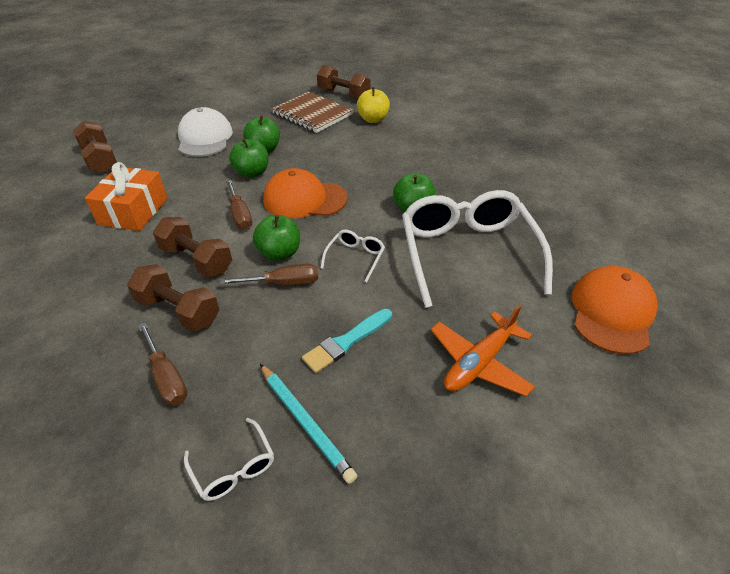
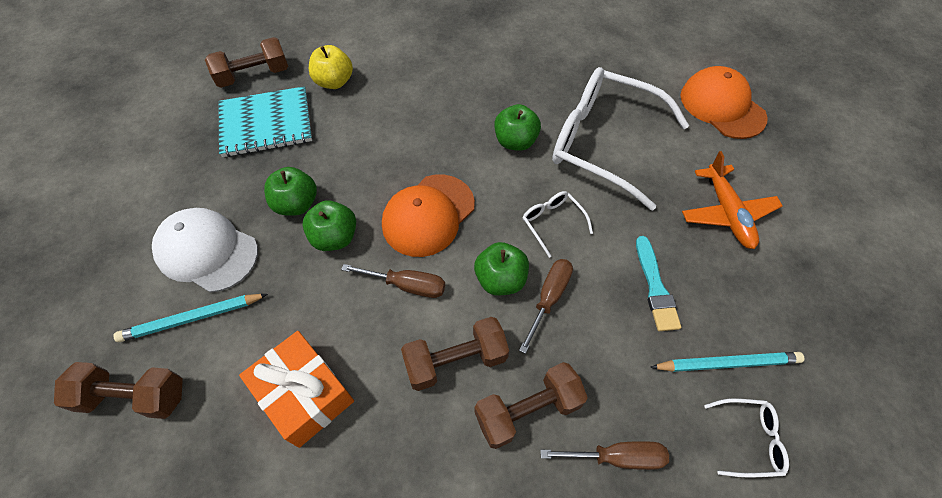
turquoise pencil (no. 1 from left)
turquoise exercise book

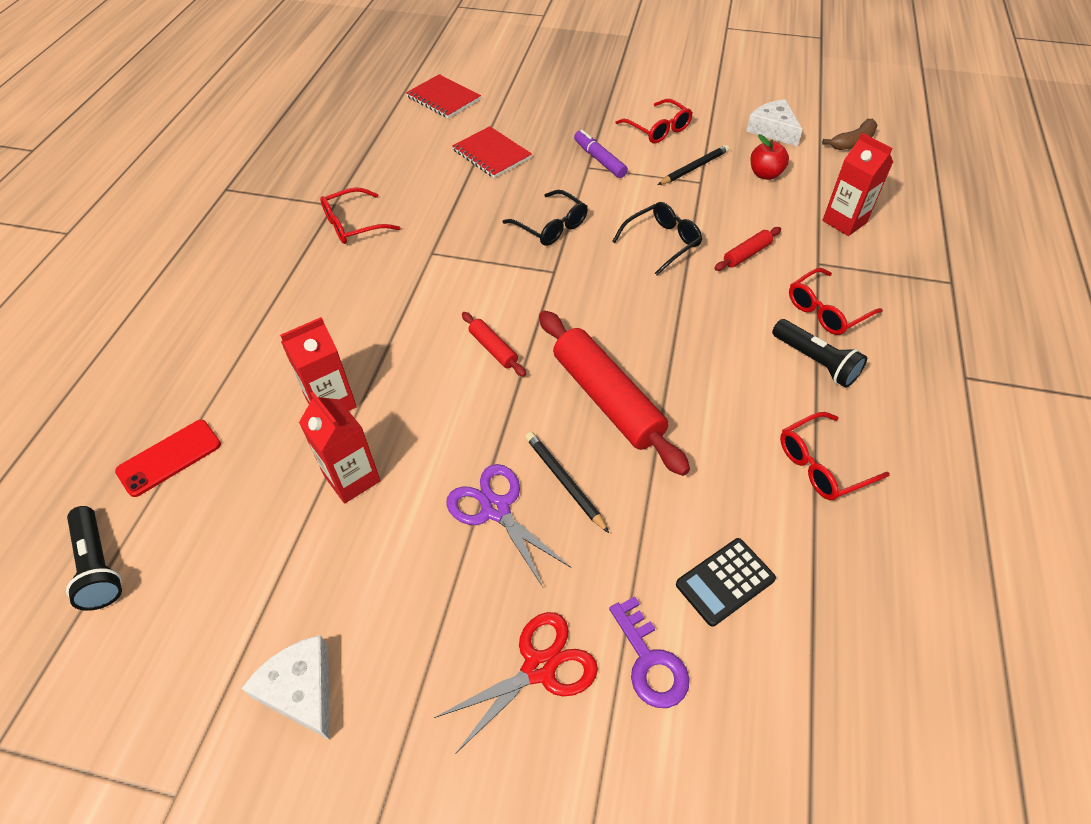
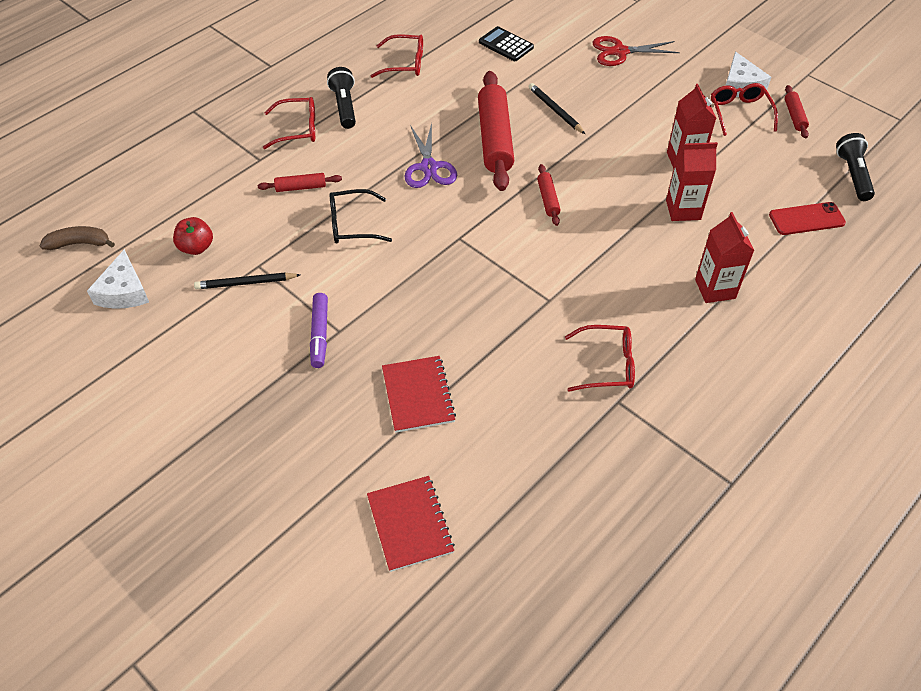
royal purple shears
jet-black pocket calculator
jet-black pencil (no. 2 from left)
crimson juice carton (no. 3 from left)
crimson eyeglasses (no. 4 from left)
crimson rolling pin (no. 4 from left)
jet-black eyeglasses (no. 1 from left in the first image)
royal purple latchkey

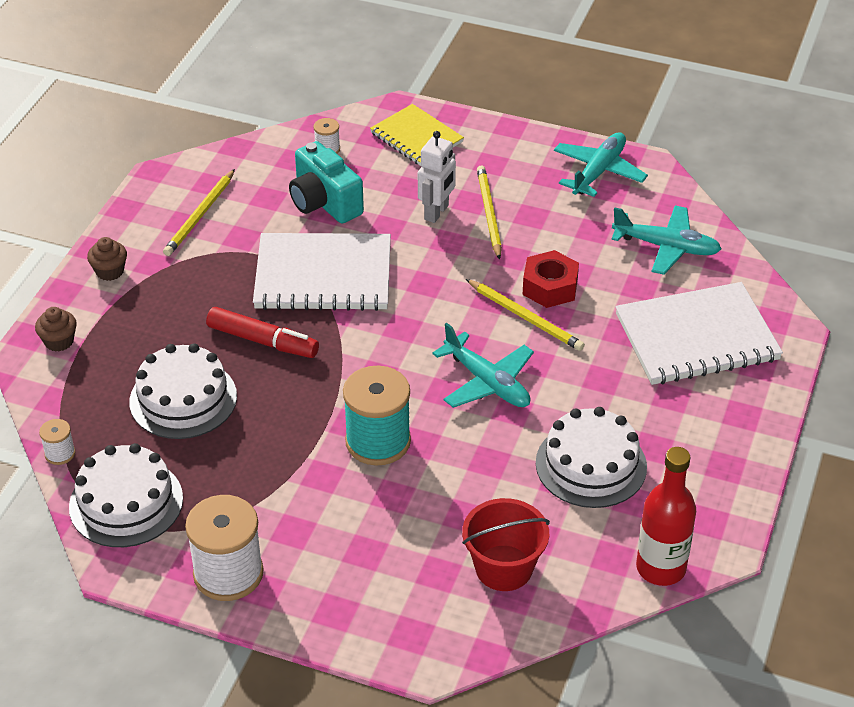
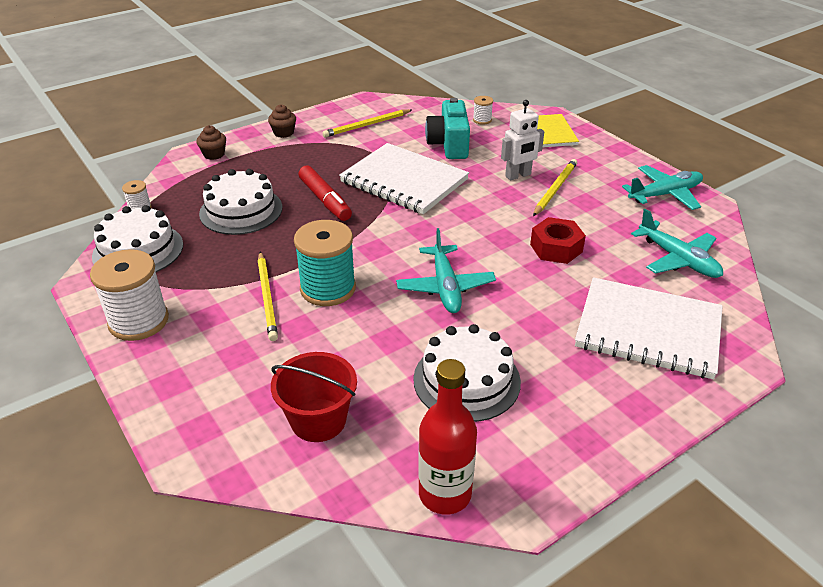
golden pencil (no. 1 from left)

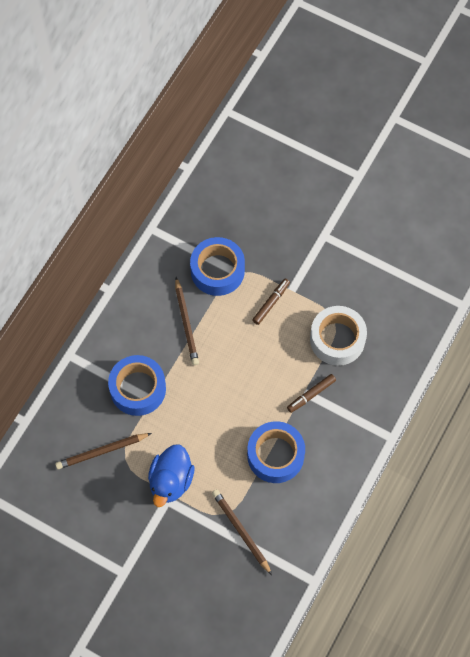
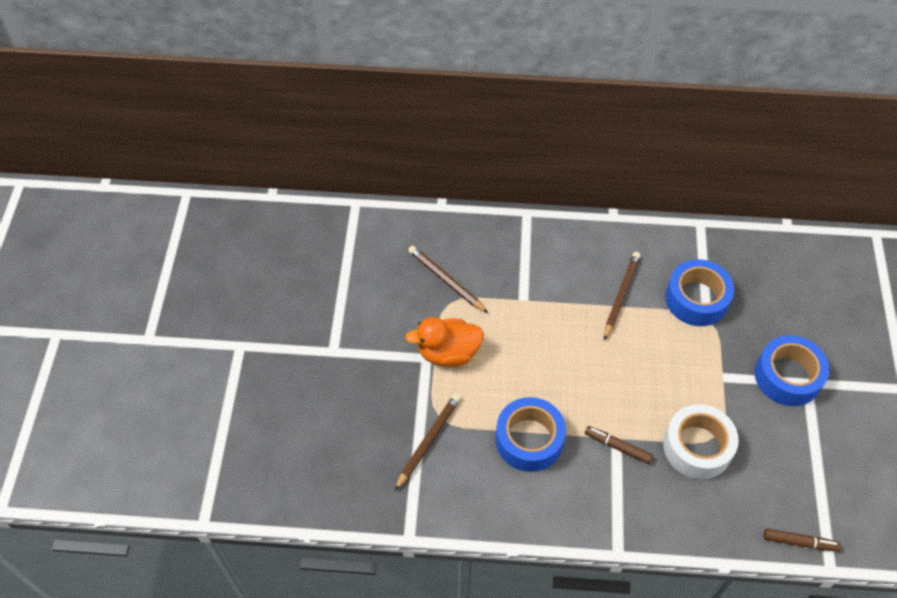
orange-coloured toy duck
russet pencil (no. 3 from left)
blue roll of tape (no. 3 from left)
russet marker (no. 2 from left)

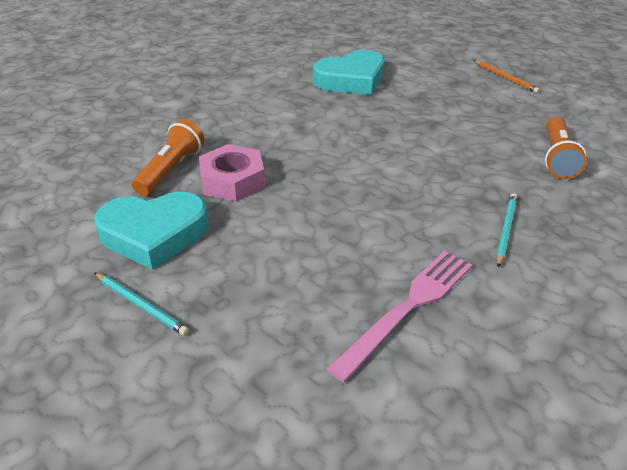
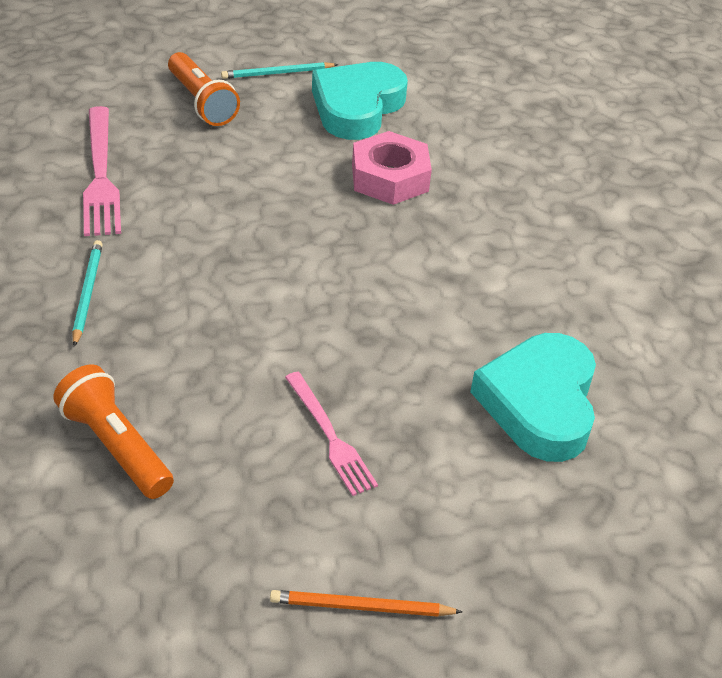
turquoise pencil (no. 1 from left)
orange-coloured flashlight (no. 2 from left)
rose-pink table fork (no. 2 from left)

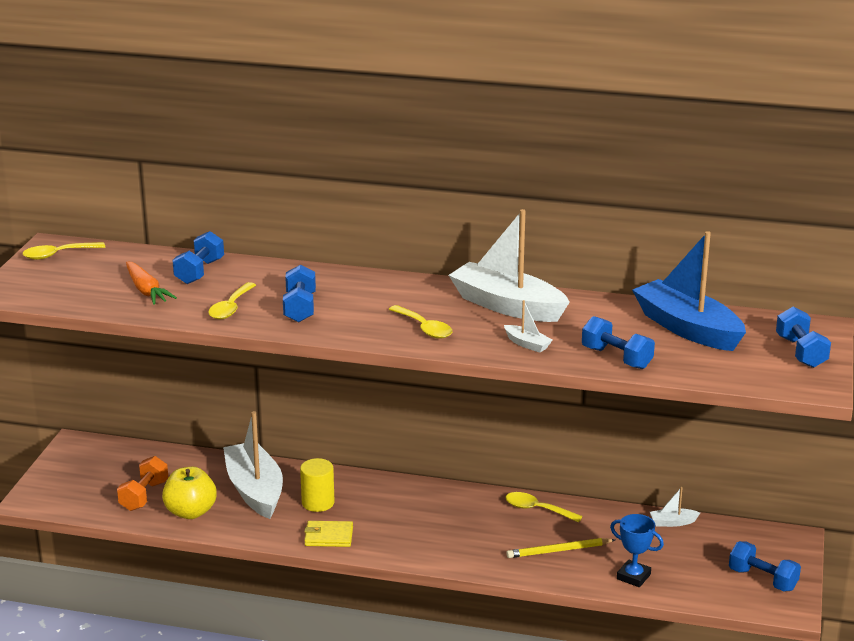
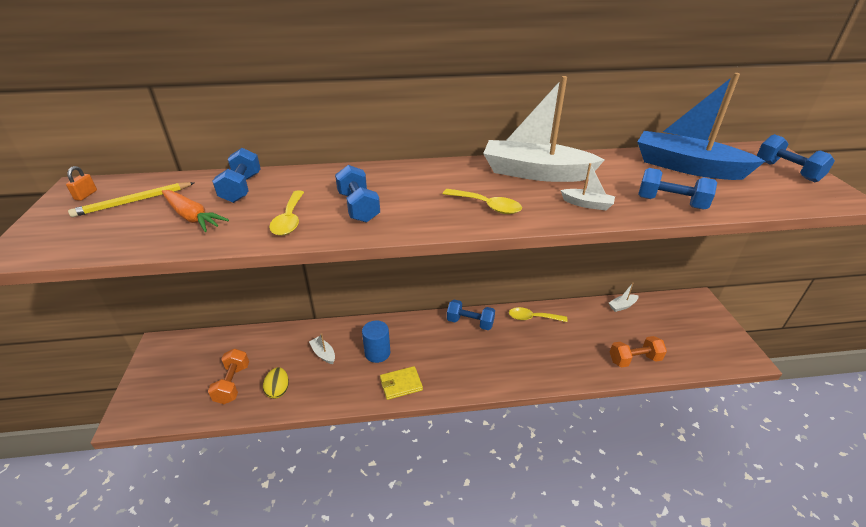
orange-coloured lock
golden pencil
golden toy egg
snow-white boat (no. 1 from left)
blue solid cylinder
blue free weight (no. 3 from left)
orange-coloured free weight (no. 2 from left)

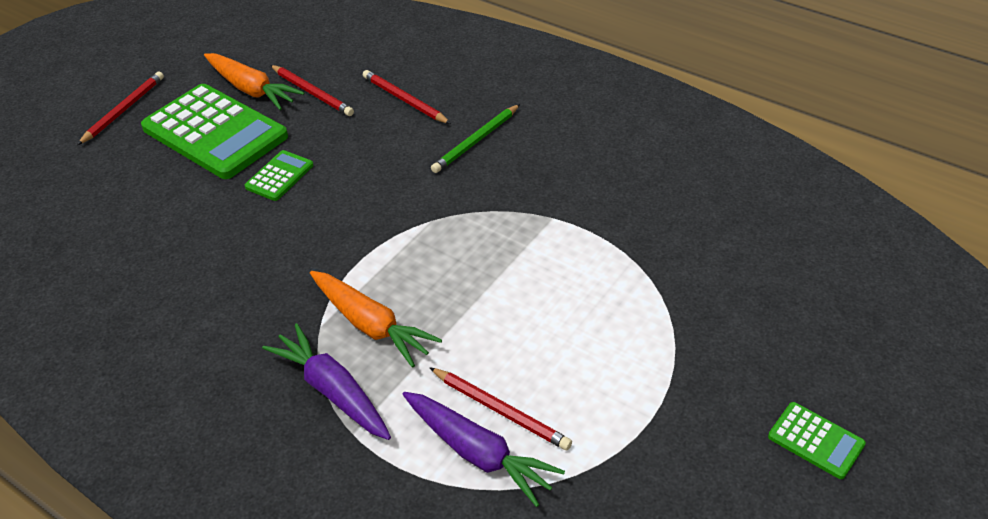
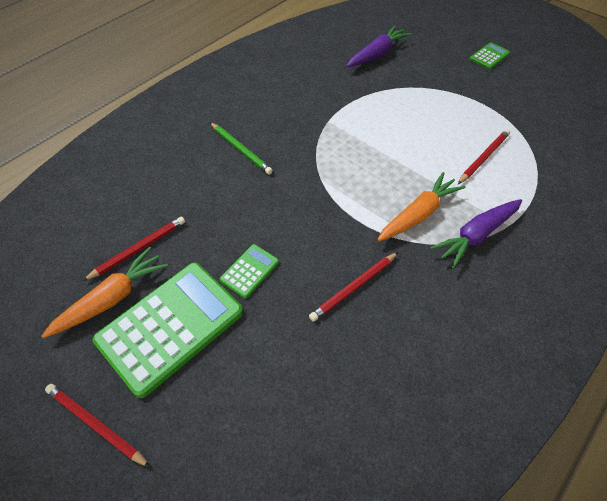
leaf-green pocket calculator (no. 2 from left)
crimson pencil (no. 3 from left)
royal purple carrot (no. 1 from left)

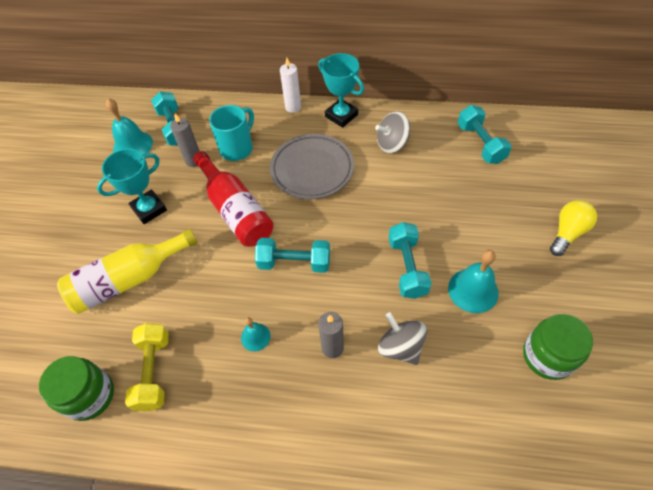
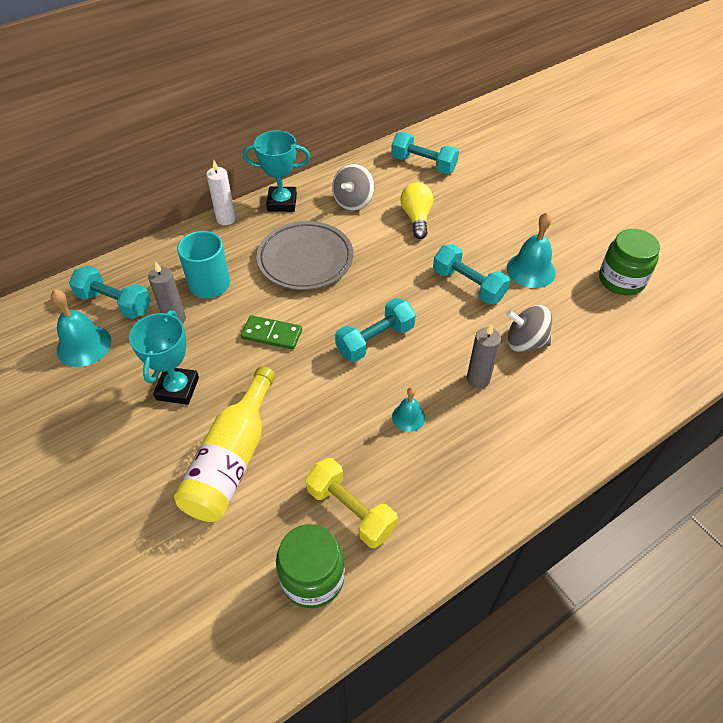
leaf-green domino
golden lightbulb

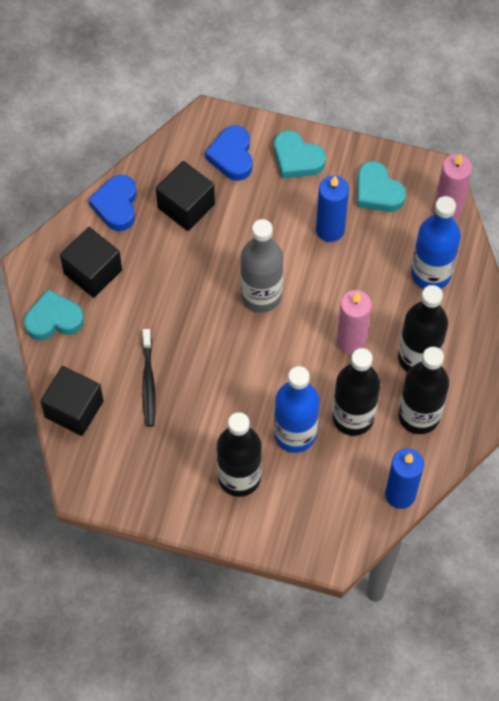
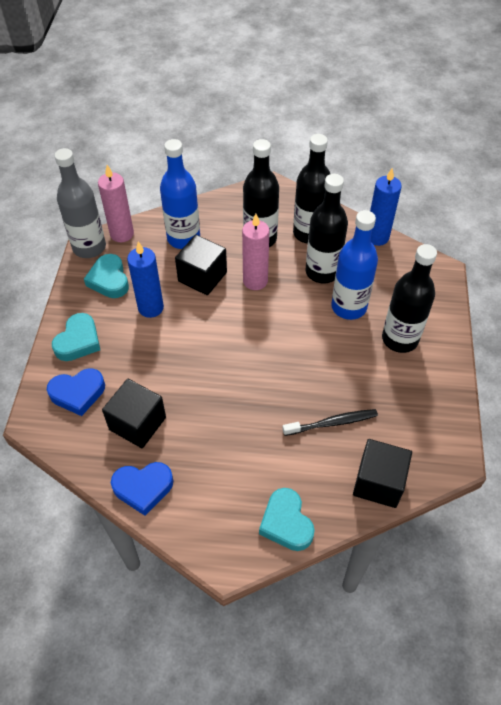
gray drink bottle
turquoise love heart (no. 2 from left)
jet-black solid cube (no. 2 from left)

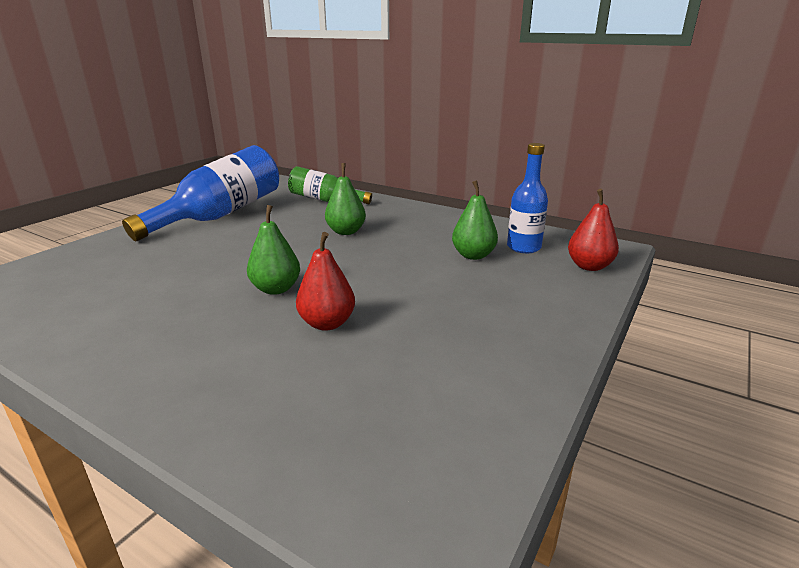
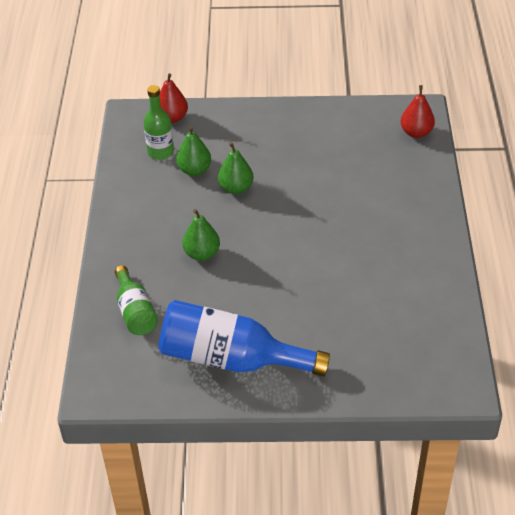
leaf-green drink bottle (no. 2 from left)
leaf-green toy pear (no. 3 from left)
crimson toy pear (no. 2 from left)

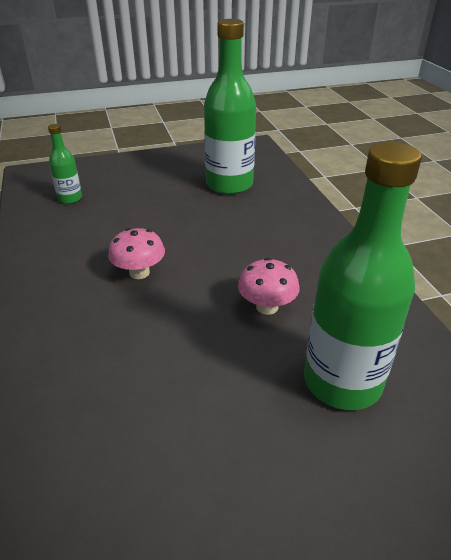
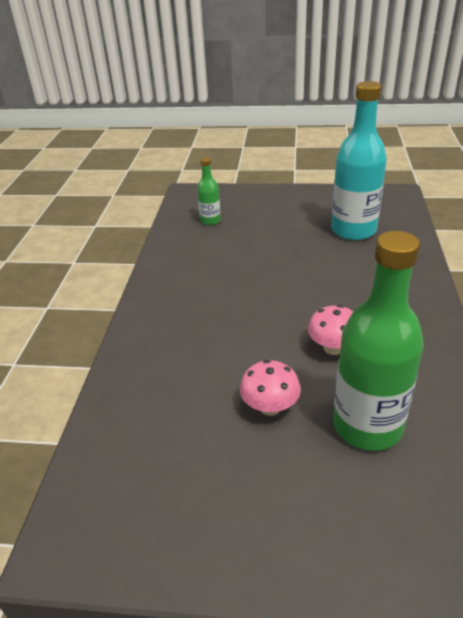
rose-pink fungus (no. 1 from left)
turquoise drink bottle

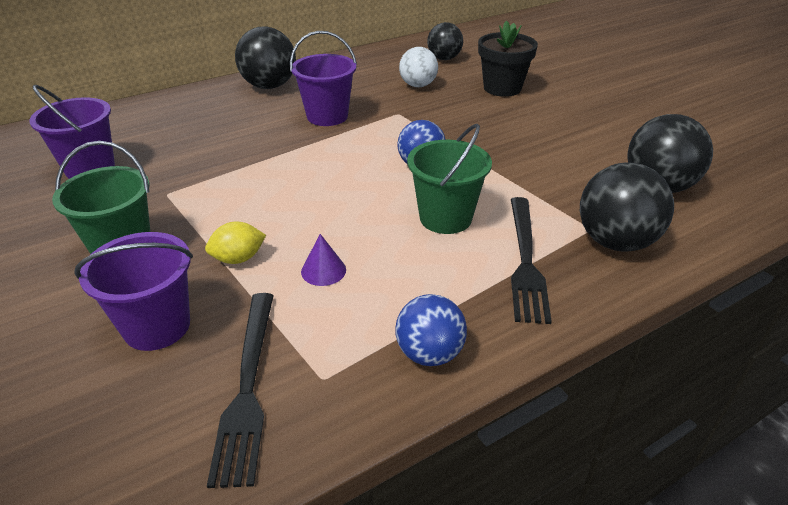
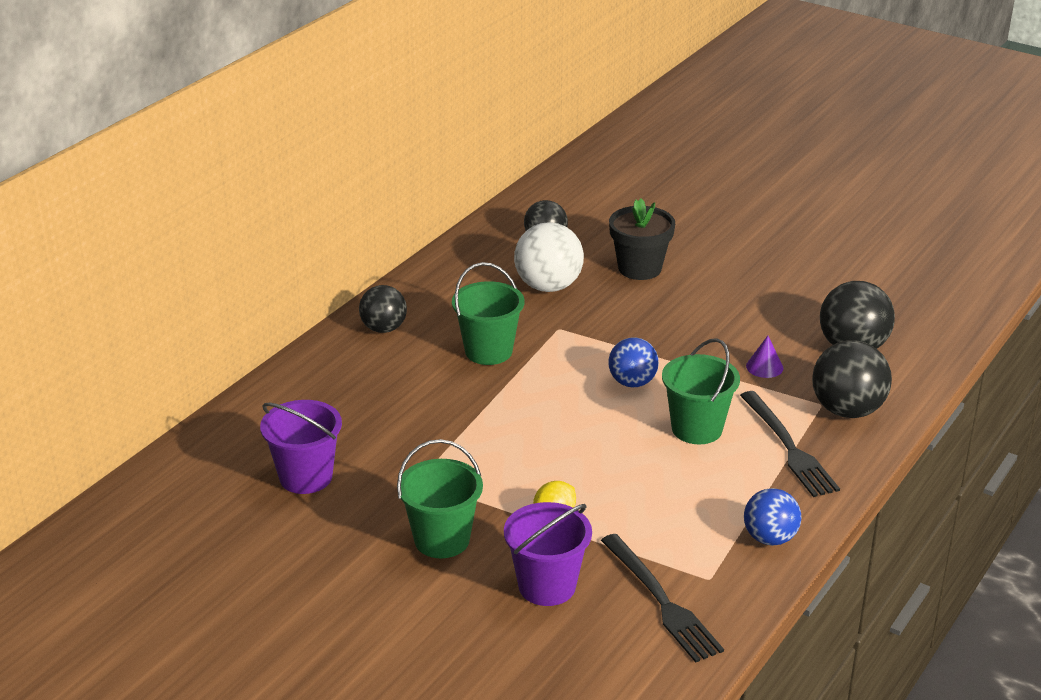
jet-black sphere (no. 1 from left)
leaf-green bucket (no. 2 from left)
snow-white sphere
royal purple cone shape

